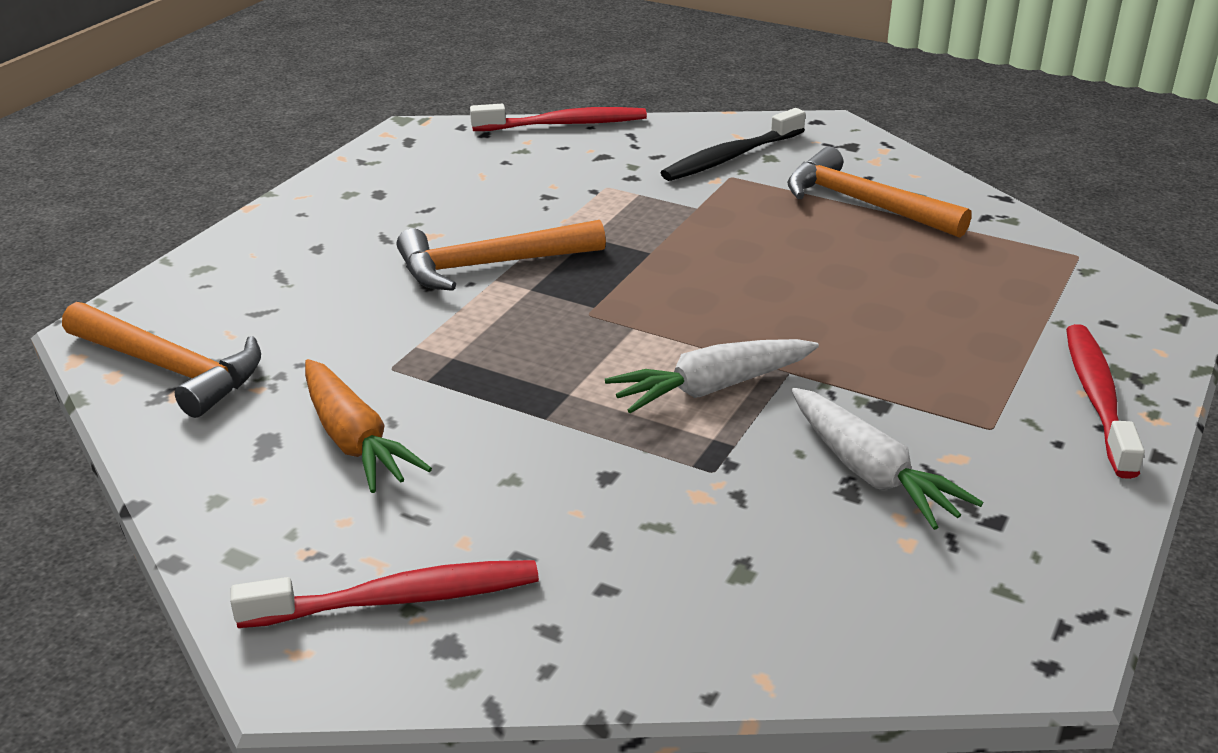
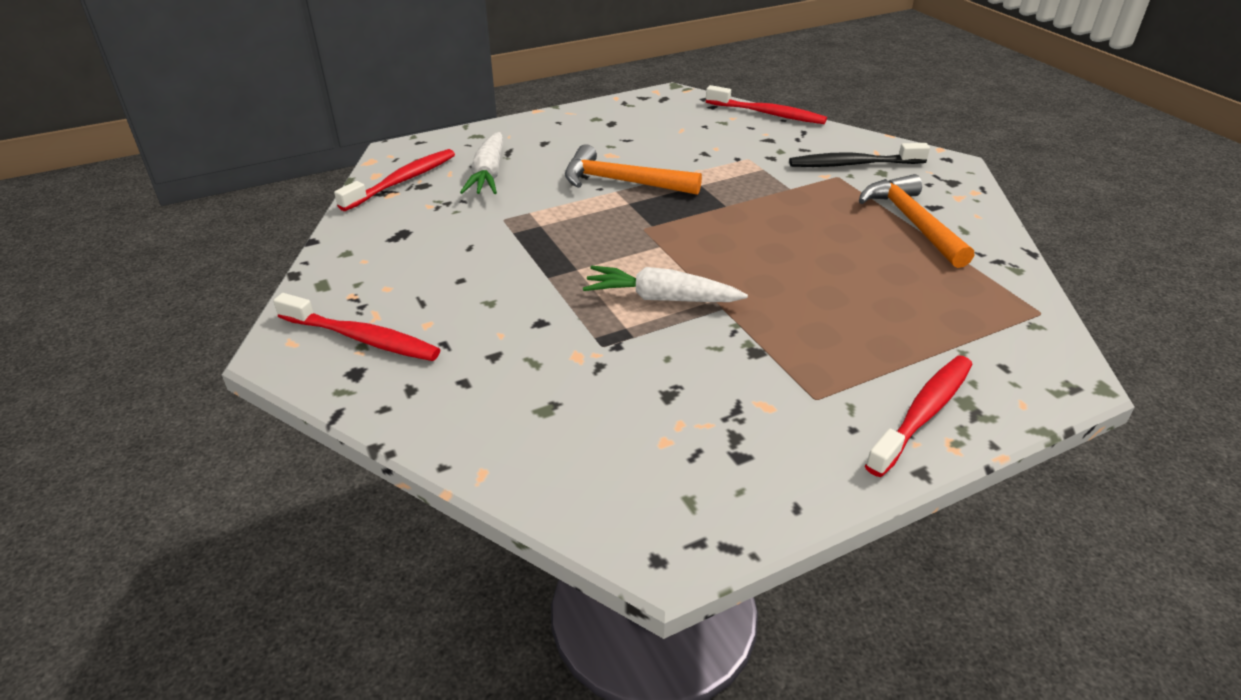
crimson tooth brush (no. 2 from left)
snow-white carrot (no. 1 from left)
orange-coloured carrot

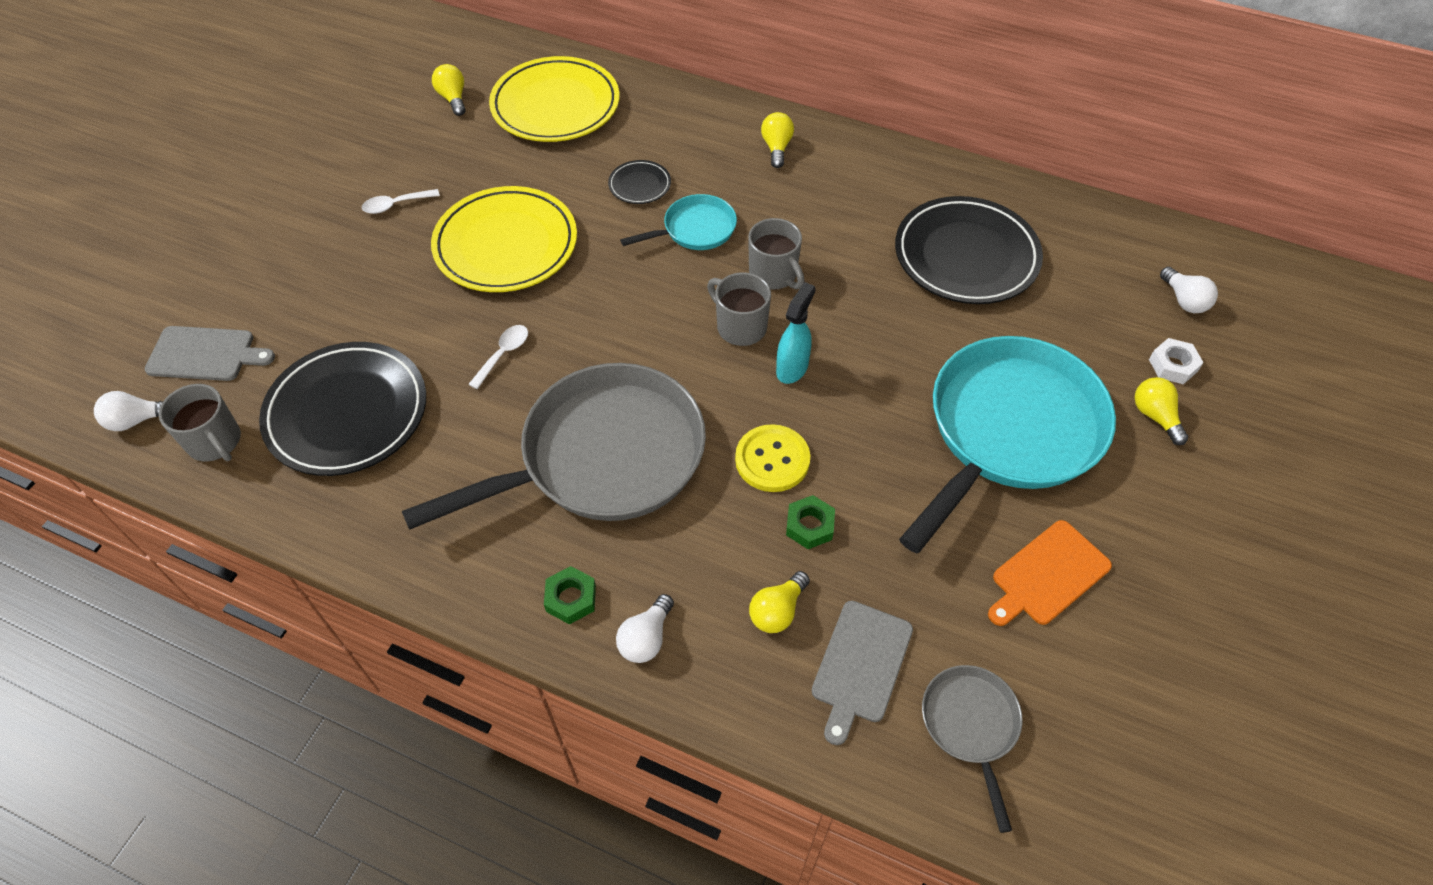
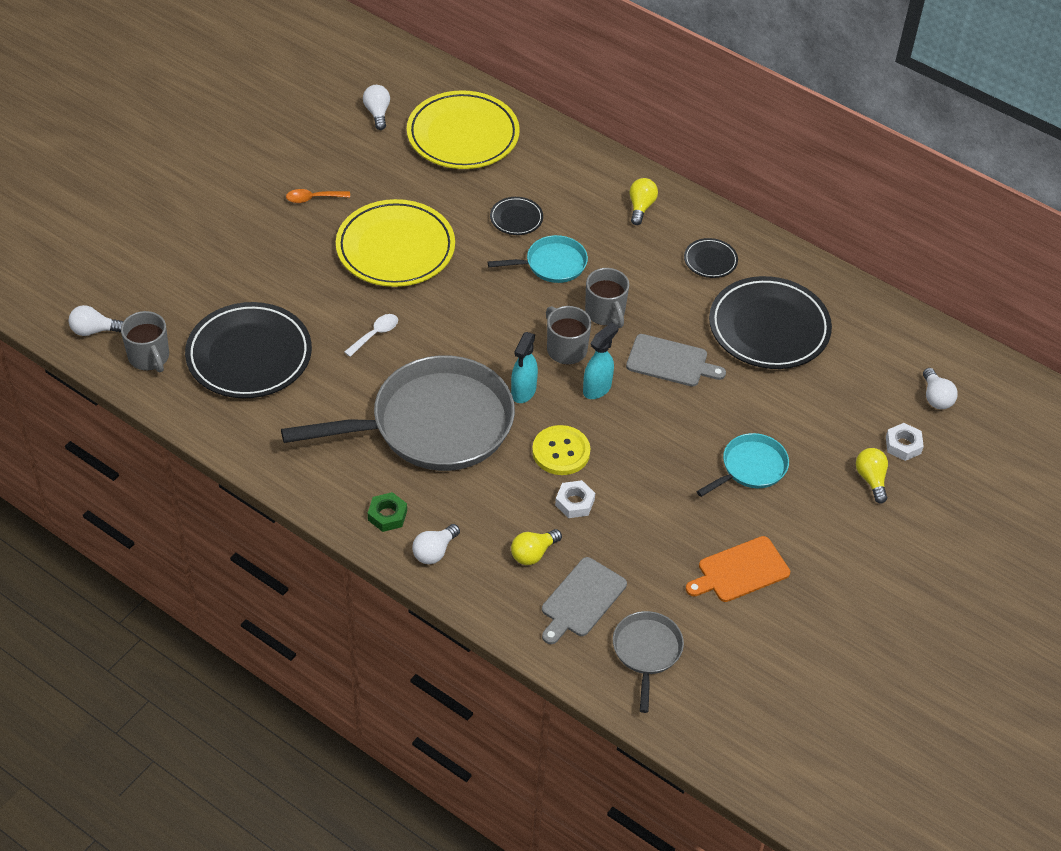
orange-coloured tablespoon
snow-white lightbulb (no. 2 from left)
turquoise sprayer (no. 1 from left)
snow-white hexagon nut (no. 1 from left)
gray chopping board (no. 2 from left)
jet-black plate (no. 3 from left)
turquoise frying pan (no. 2 from left)

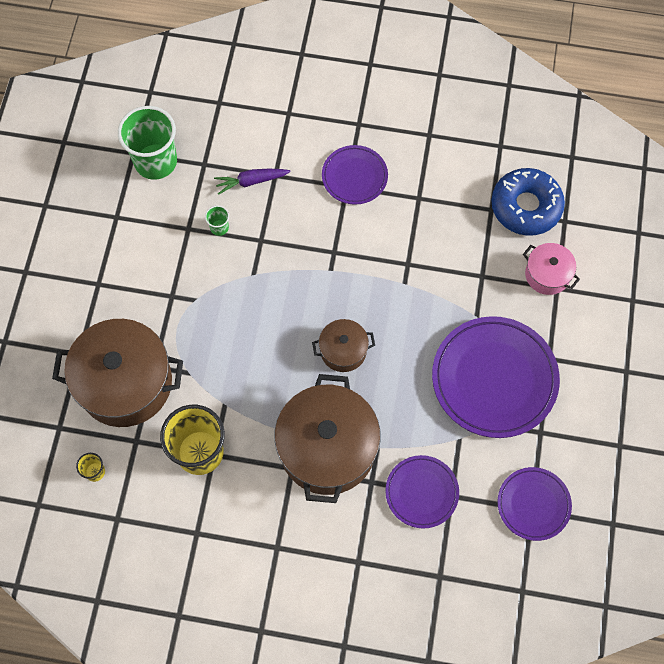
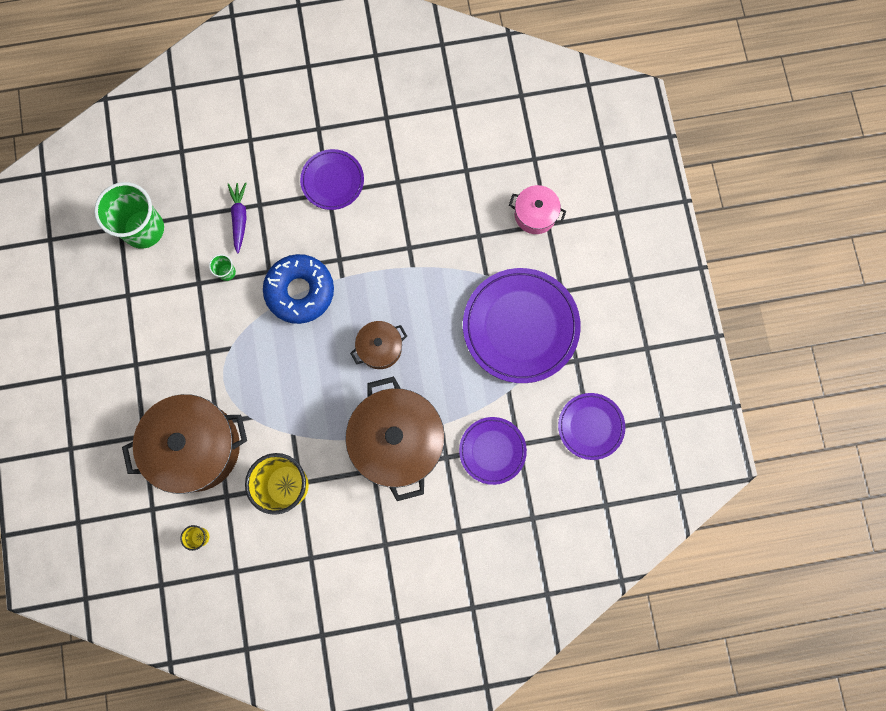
royal purple carrot
blue donut

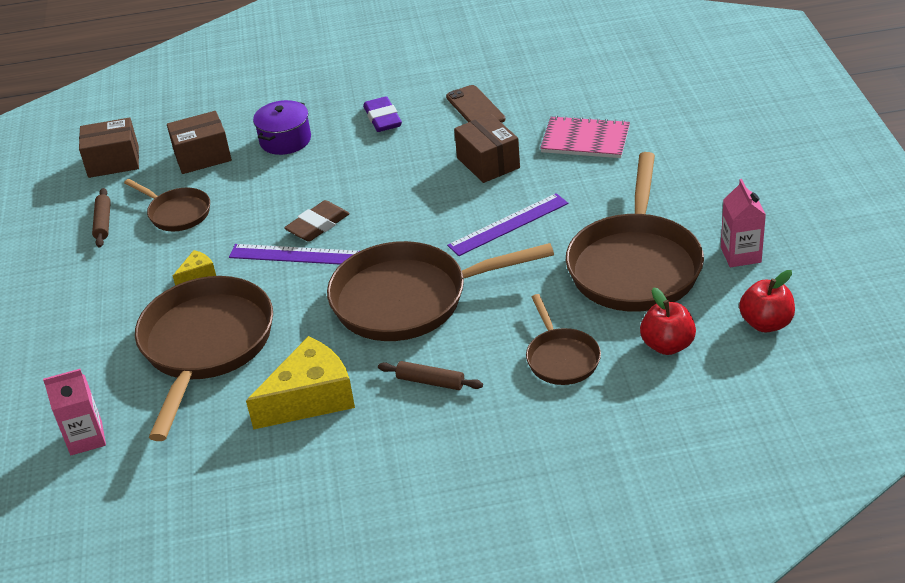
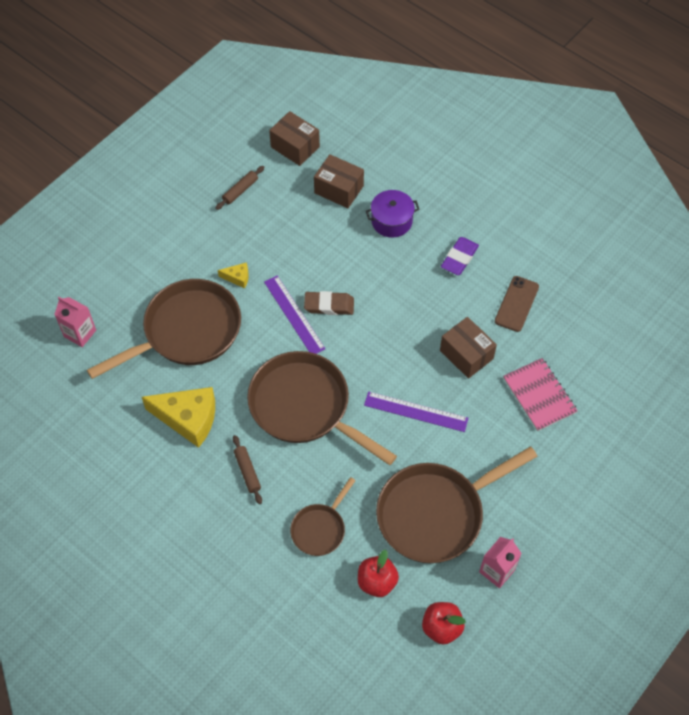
russet parcel (no. 3 from left)
russet frying pan (no. 1 from left in the first image)

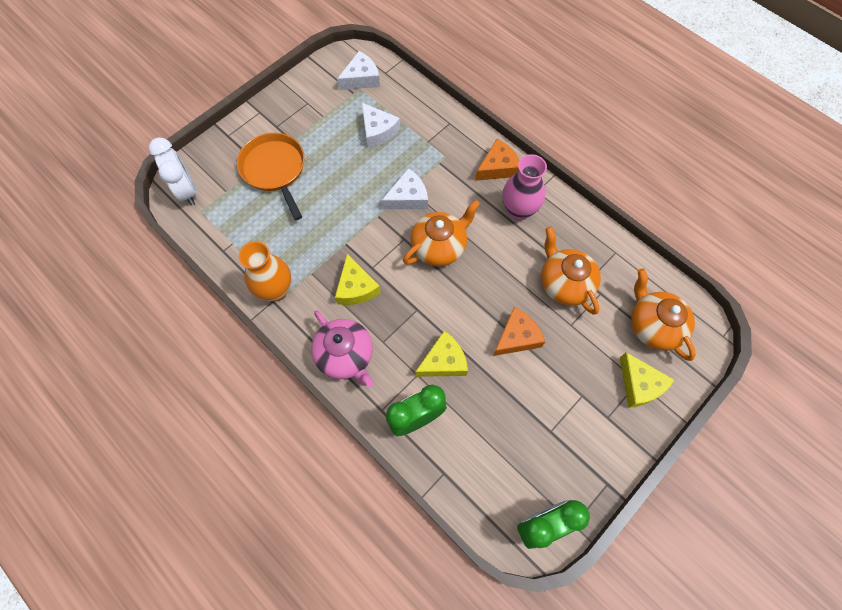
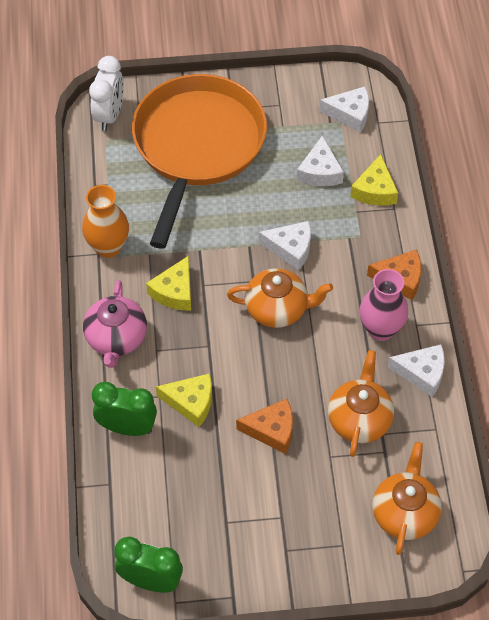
orange-coloured frying pan
golden cheese wedge (no. 3 from left)
snow-white cheese wedge (no. 4 from left)

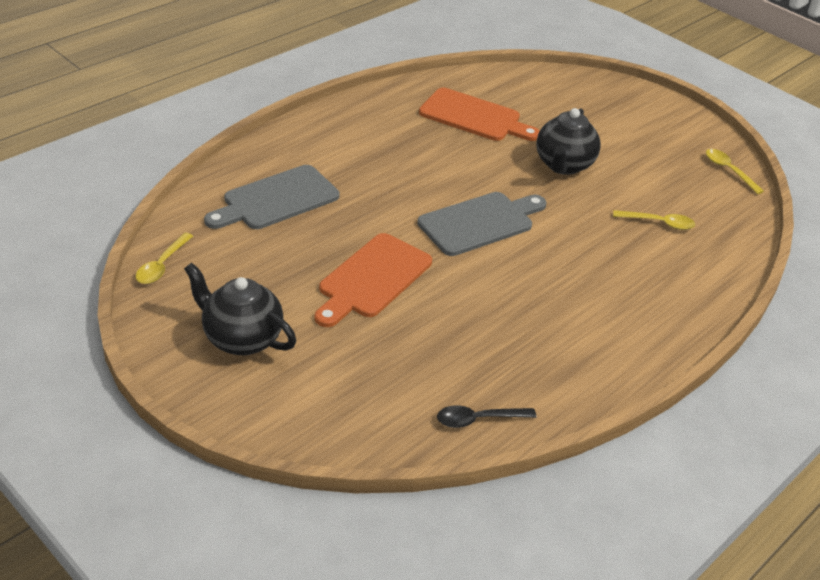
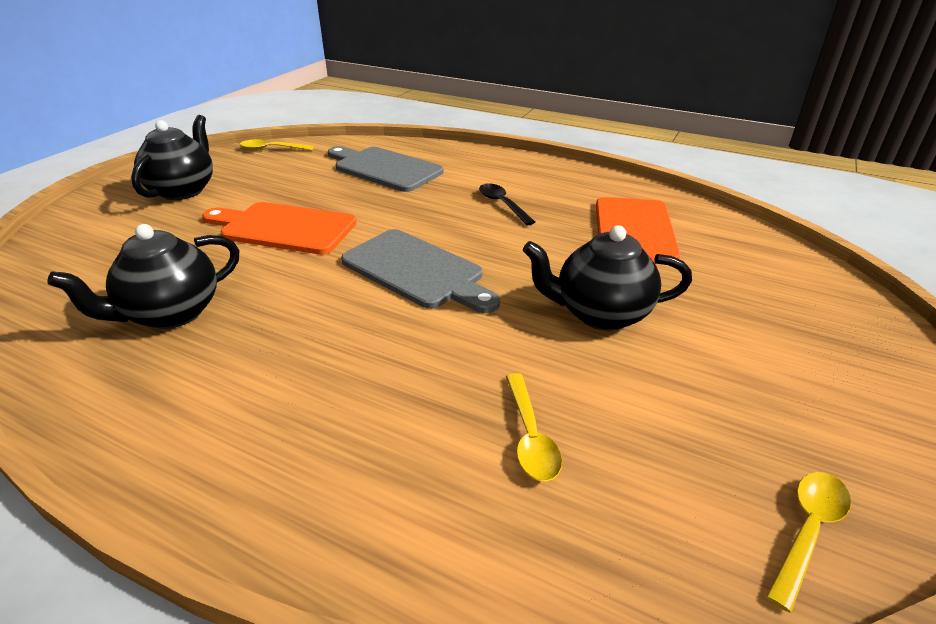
jet-black china teapot (no. 1 from left)
jet-black tablespoon

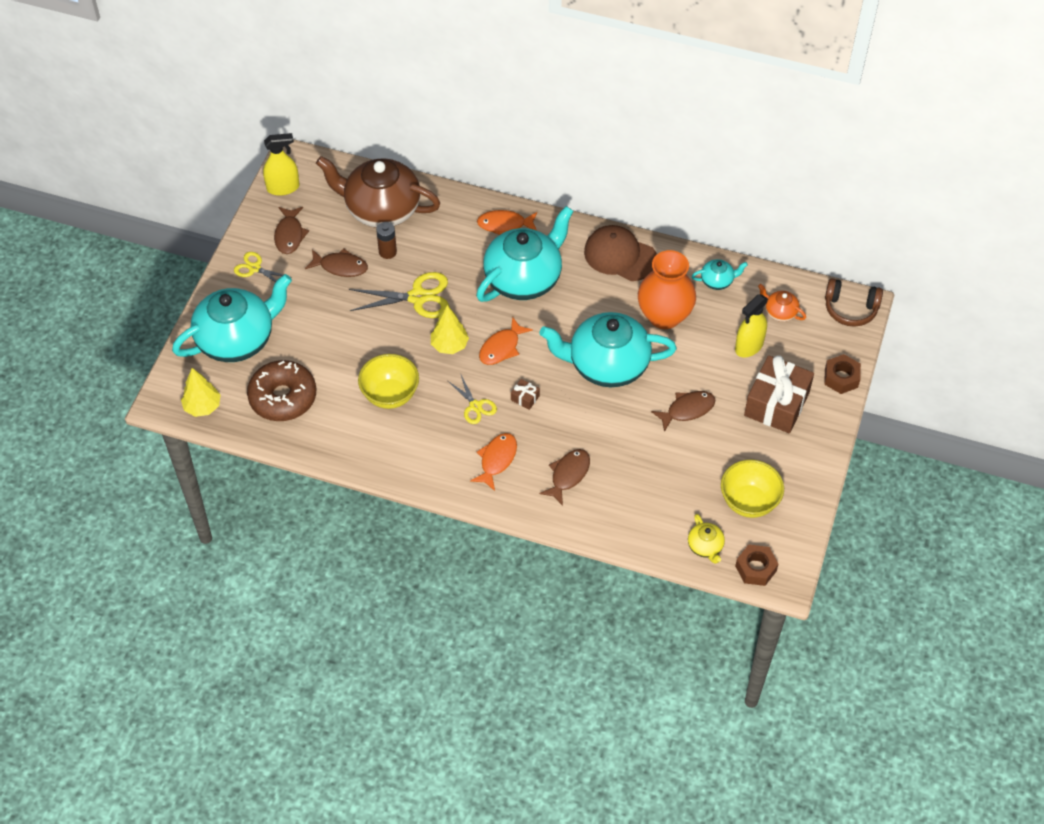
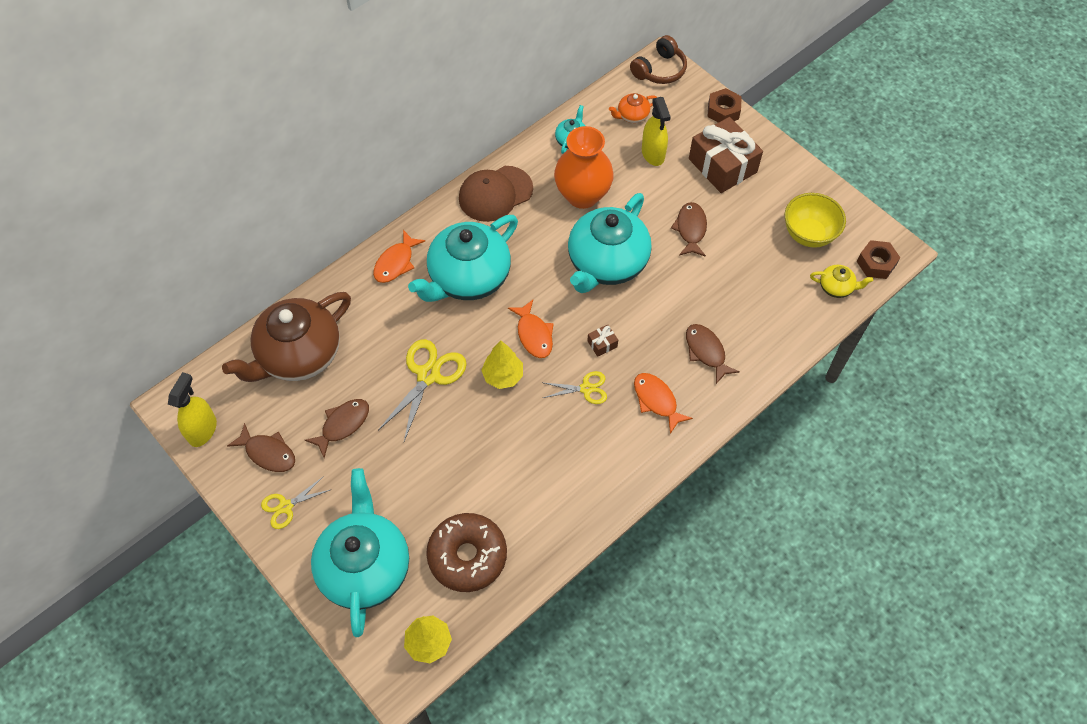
turquoise china teapot (no. 2 from left)
golden deep dish (no. 1 from left in the first image)
russet power cell

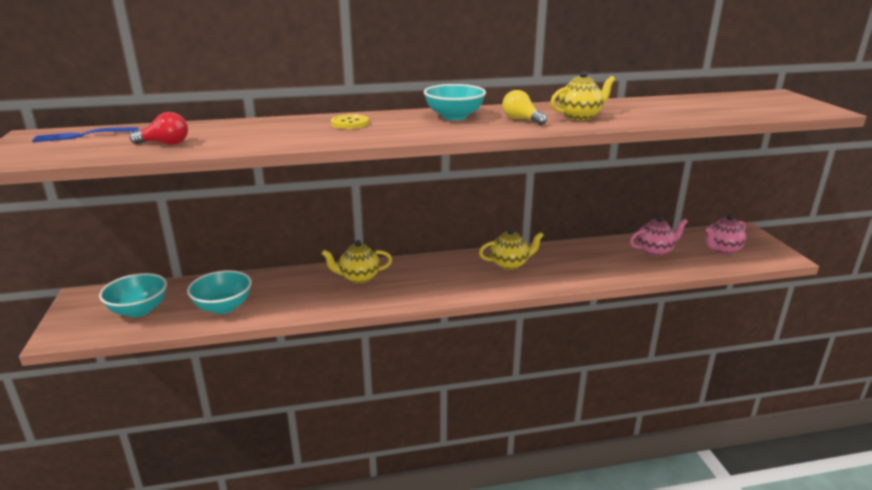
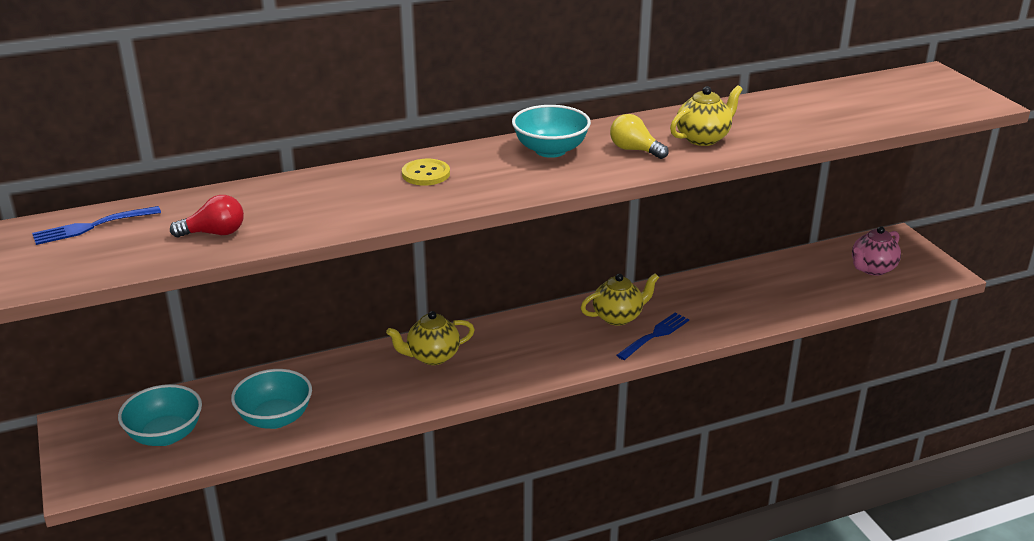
blue table fork (no. 2 from left)
rose-pink china teapot (no. 1 from left in the first image)

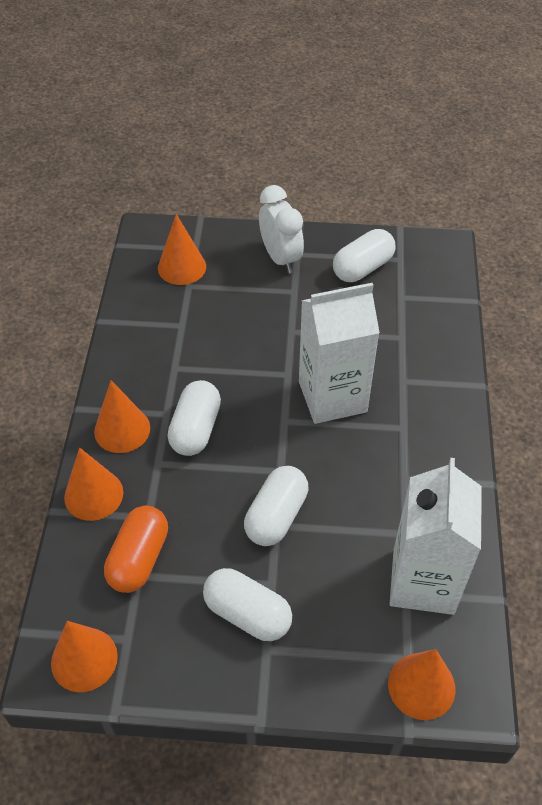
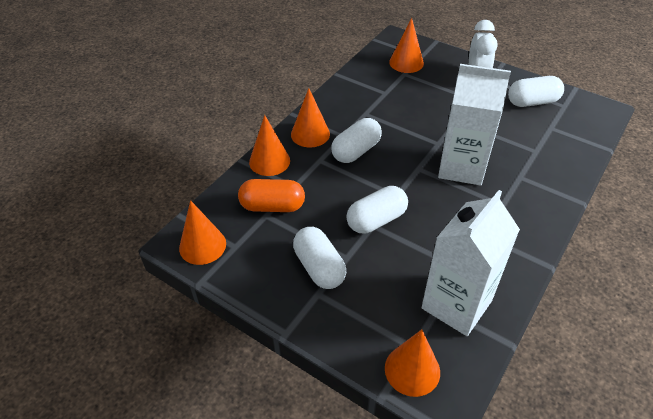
orange-coloured pill shape

